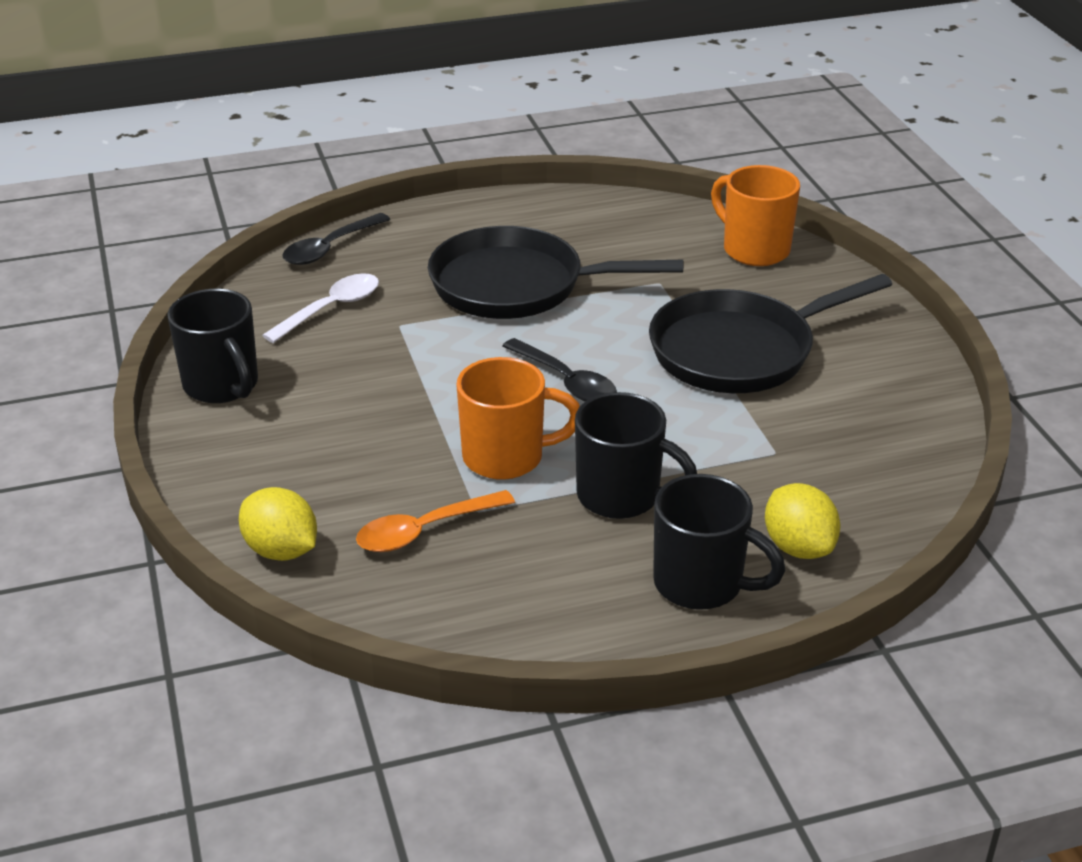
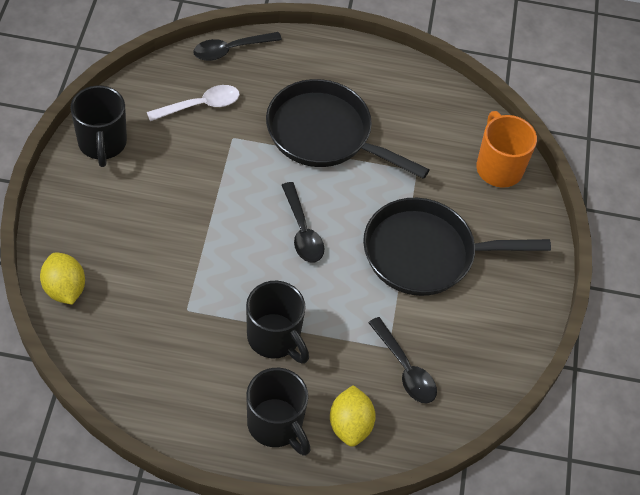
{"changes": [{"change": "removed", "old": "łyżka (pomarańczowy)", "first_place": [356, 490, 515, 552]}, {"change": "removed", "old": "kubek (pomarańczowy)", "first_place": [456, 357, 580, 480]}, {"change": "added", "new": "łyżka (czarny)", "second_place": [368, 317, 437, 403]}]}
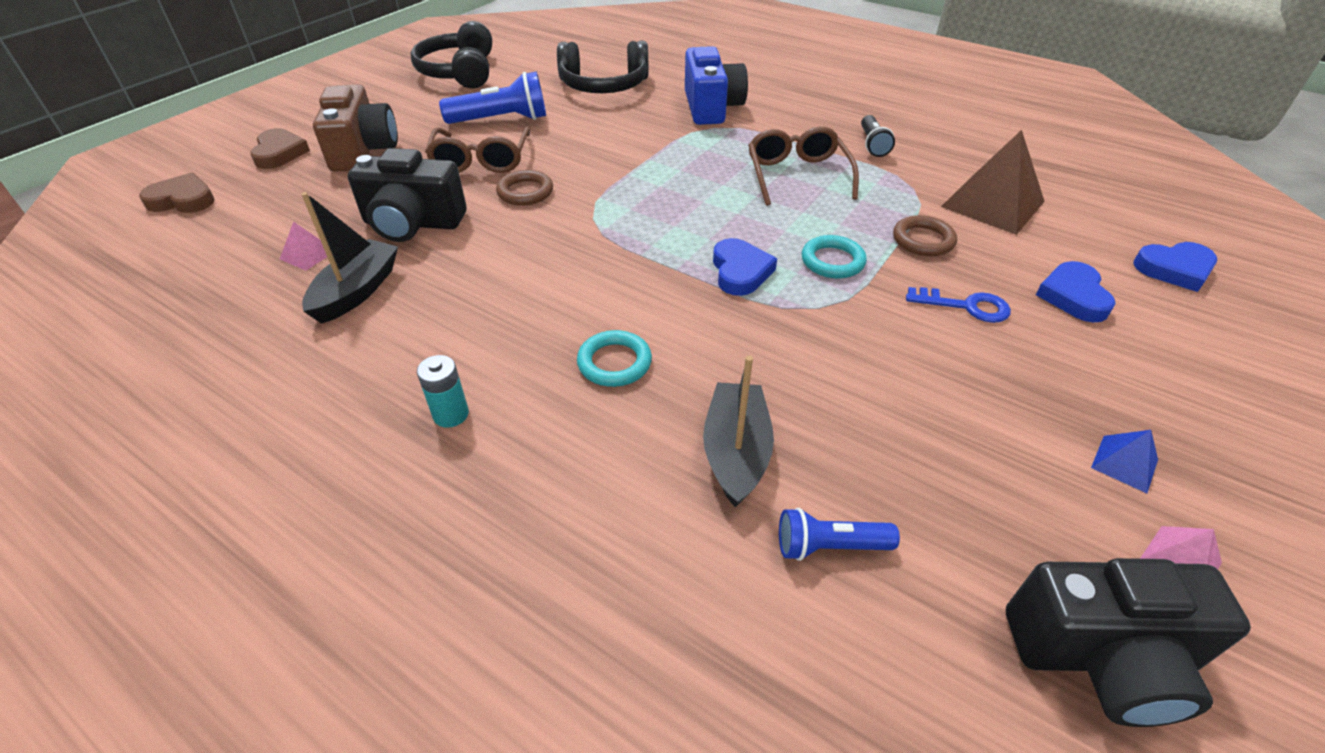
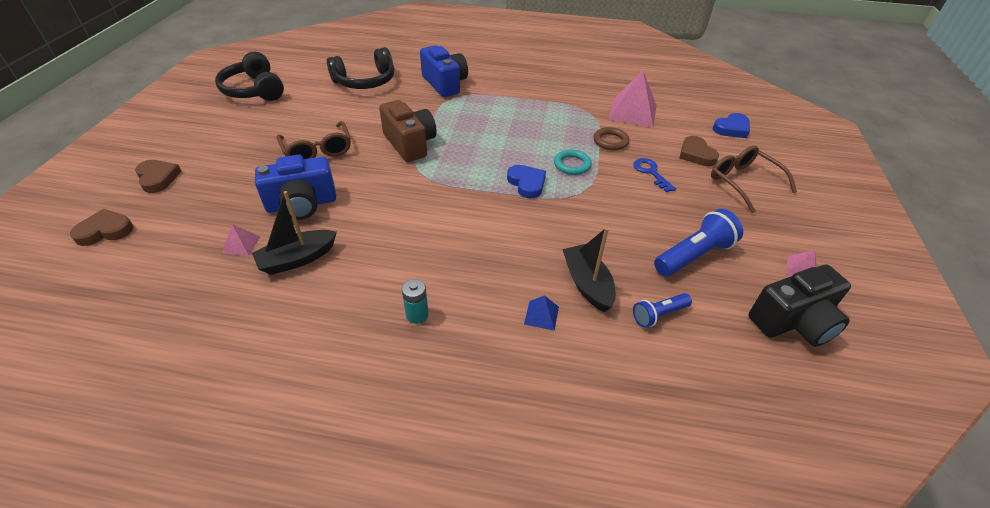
{"changes": [{"change": "turned", "old": "łódka (czarny)", "first_place": [301, 192, 398, 324], "second_place": [252, 191, 337, 275], "degrees": -120}, {"change": "moved", "old": "aparat fotograficzny (brązowy)", "first_place": [313, 84, 398, 172], "second_place": [379, 100, 437, 162]}, {"change": "recoloured", "old": "aparat fotograficzny (czarny)", "new": "aparat fotograficzny (niebieski)", "first_place": [348, 148, 467, 242], "second_place": [255, 155, 336, 220]}, {"change": "moved", "old": "latarka (niebieski)", "first_place": [439, 72, 546, 124], "second_place": [654, 209, 743, 276]}, {"change": "removed", "old": "pierścień (brązowy)", "first_place": [496, 170, 553, 206]}, {"change": "removed", "old": "pierścień (turkusowy)", "first_place": [577, 330, 652, 387]}, {"change": "moved", "old": "okulary (brązowy)", "first_place": [748, 126, 859, 206], "second_place": [711, 146, 797, 213]}, {"change": "removed", "old": "latarka (czarny)", "first_place": [861, 115, 895, 157]}, {"change": "turned", "old": "klucz (niebieski)", "first_place": [906, 287, 1011, 323], "second_place": [633, 158, 676, 192], "degrees": -105}, {"change": "recoloured", "old": "piramida (brązowy)", "new": "piramida (różowy)", "first_place": [941, 130, 1045, 235], "second_place": [608, 70, 656, 127]}, {"change": "recoloured", "old": "serce (niebieski)", "new": "serce (brązowy)", "first_place": [1036, 261, 1116, 322], "second_place": [680, 136, 719, 166]}, {"change": "moved", "old": "piramida (niebieski)", "first_place": [1091, 430, 1158, 493], "second_place": [524, 295, 559, 331]}]}
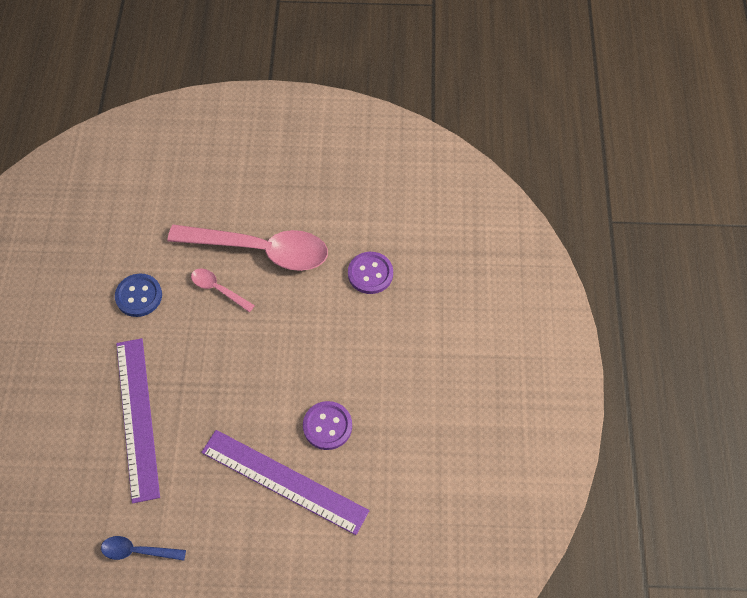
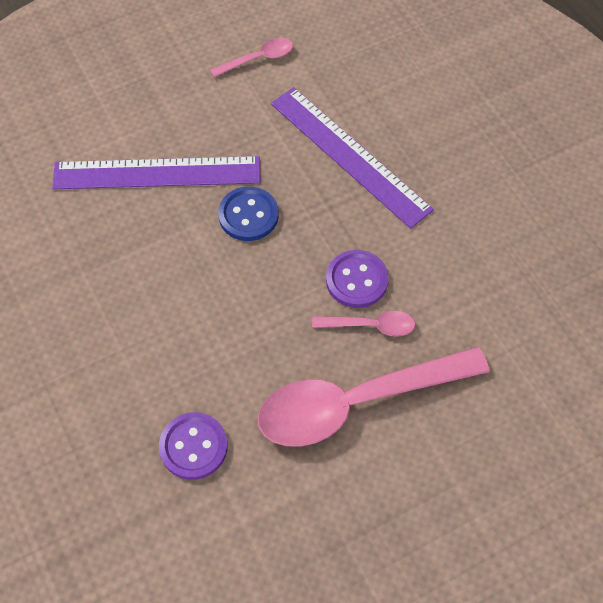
{"changes": [{"change": "recoloured", "old": "łyżka (niebieski)", "new": "łyżka (różowy)", "first_place": [101, 536, 186, 561], "second_place": [210, 38, 293, 77]}, {"change": "moved", "old": "guzik (niebieski)", "first_place": [115, 274, 162, 317], "second_place": [218, 187, 279, 241]}, {"change": "moved", "old": "guzik (fioletowy)", "first_place": [303, 401, 352, 450], "second_place": [326, 250, 389, 308]}]}
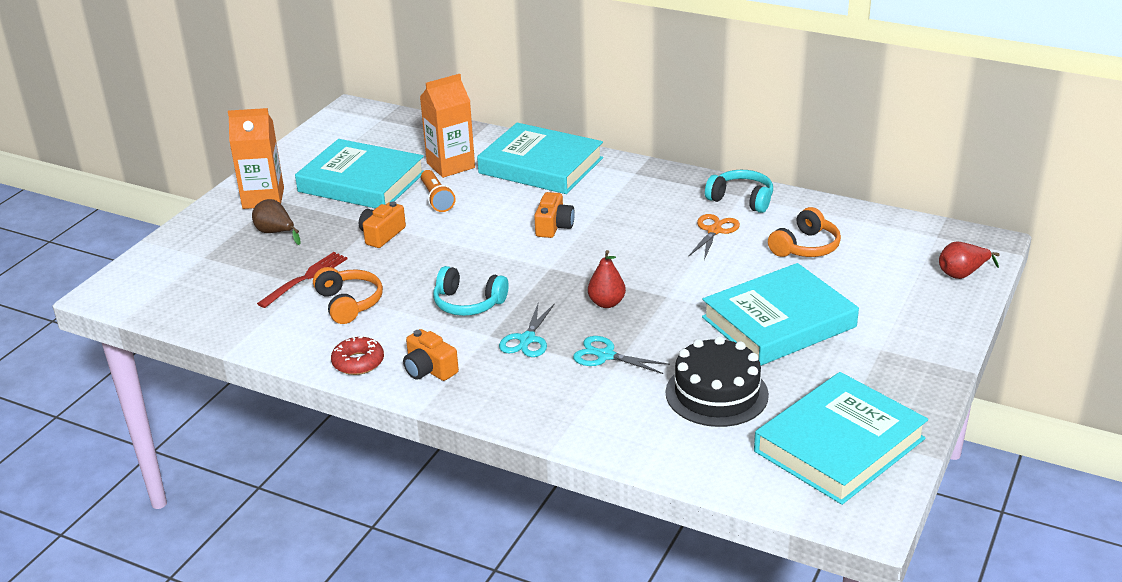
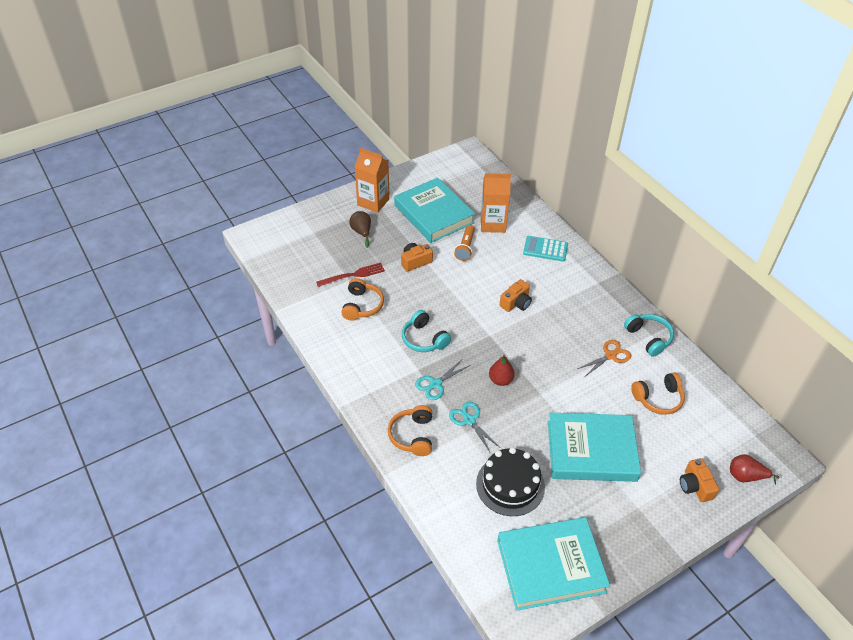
{"changes": [{"change": "removed", "old": "donut (czerwony)", "first_place": [331, 335, 384, 375]}, {"change": "moved", "old": "aparat fotograficzny (pomarańczowy)", "first_place": [403, 329, 459, 381], "second_place": [680, 458, 719, 502]}, {"change": "replaced", "old": "książka (turkusowy)", "new": "kalkulator (turkusowy)", "first_place": [477, 123, 603, 194], "second_place": [523, 236, 568, 262]}, {"change": "added", "new": "słuchawki (pomarańczowy)", "second_place": [388, 405, 432, 456]}]}
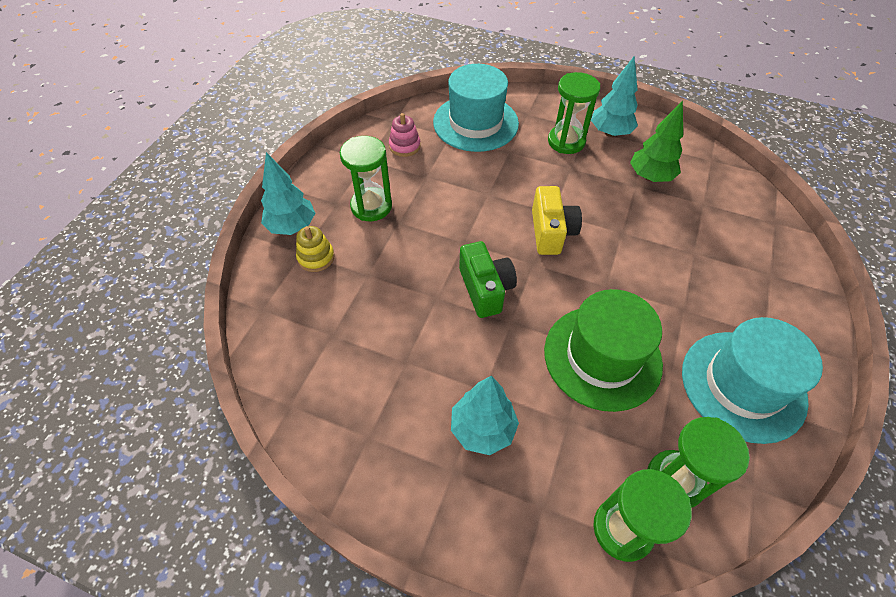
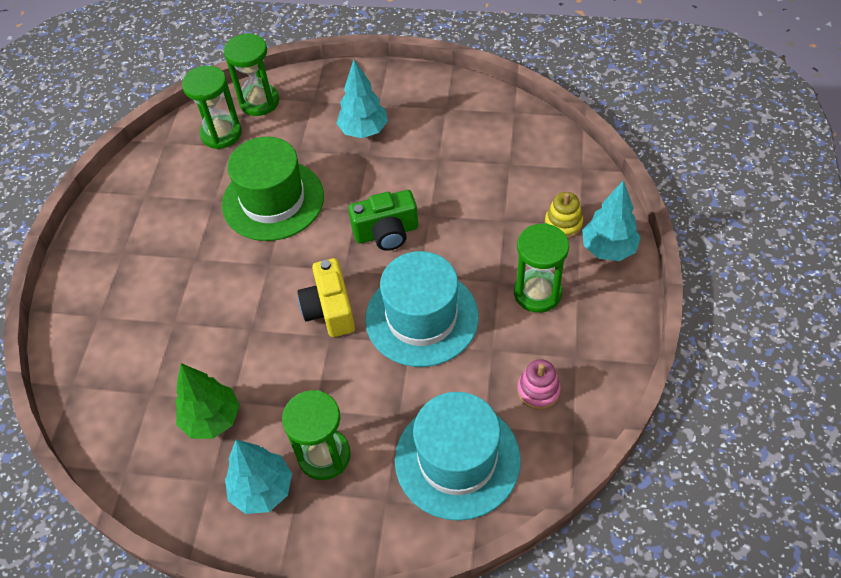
{"changes": [{"change": "turned", "old": "aparat fotograficzny (zielony)", "first_place": [459, 241, 517, 318], "second_place": [348, 190, 418, 251], "degrees": -75}, {"change": "moved", "old": "kapelusz (turkusowy)", "first_place": [682, 317, 823, 444], "second_place": [365, 251, 479, 367]}]}
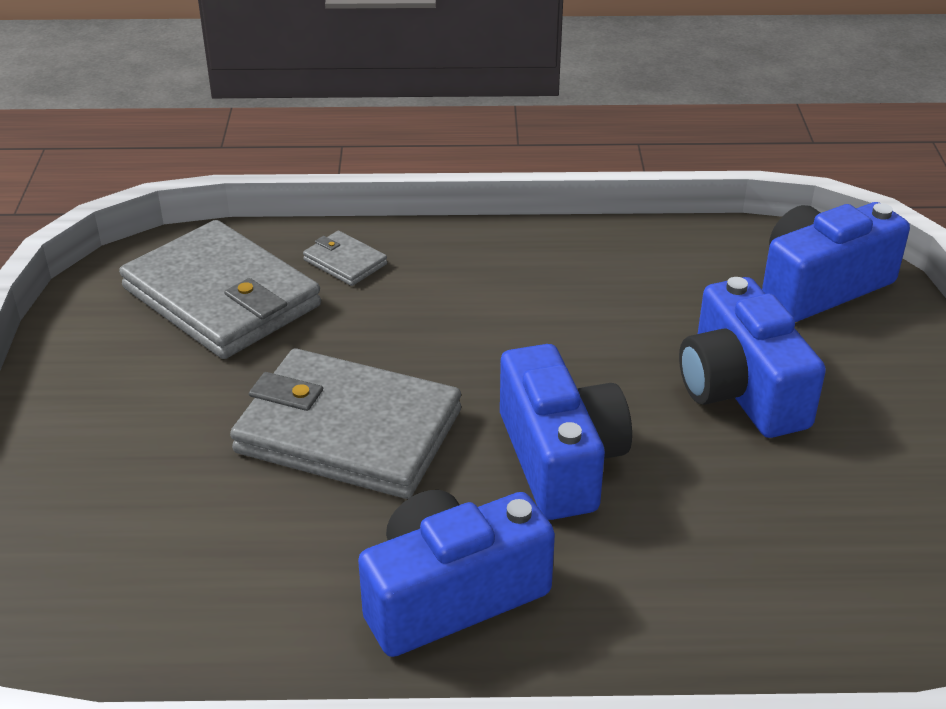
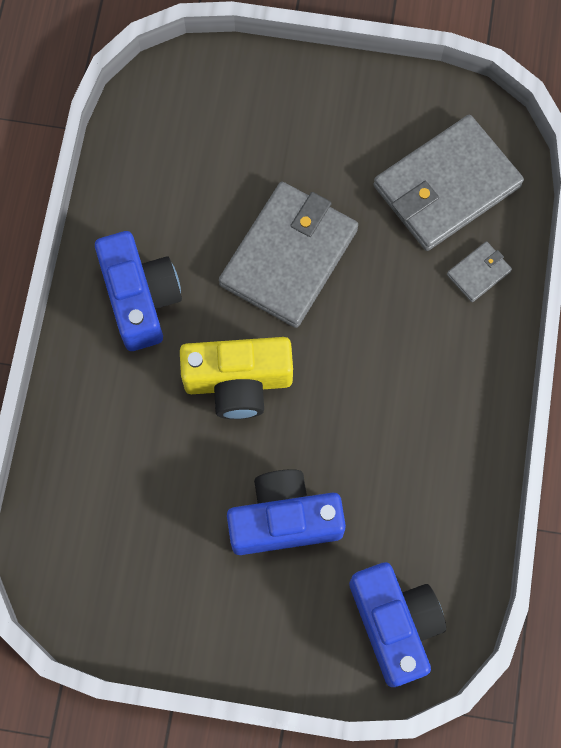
{"changes": [{"change": "recoloured", "old": "aparat fotograficzny (niebieski)", "new": "aparat fotograficzny (żółty)", "first_place": [500, 344, 632, 520], "second_place": [180, 337, 293, 419]}]}
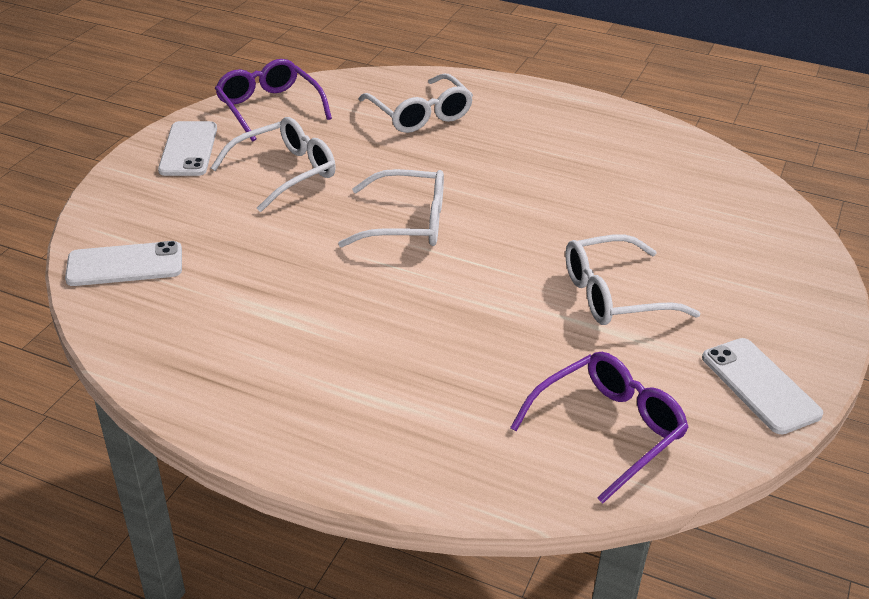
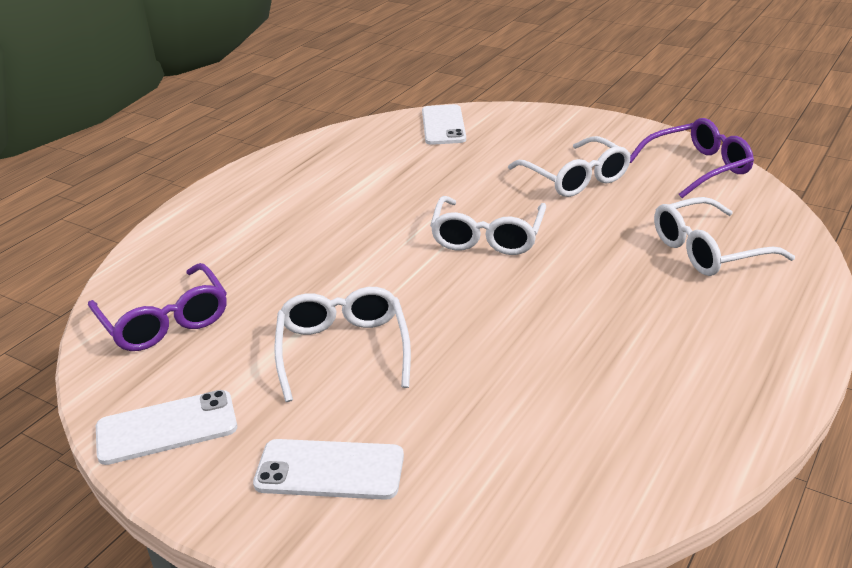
{"changes": [{"change": "moved", "old": "telefon (biały)", "first_place": [158, 121, 217, 176], "second_place": [253, 439, 404, 500]}]}
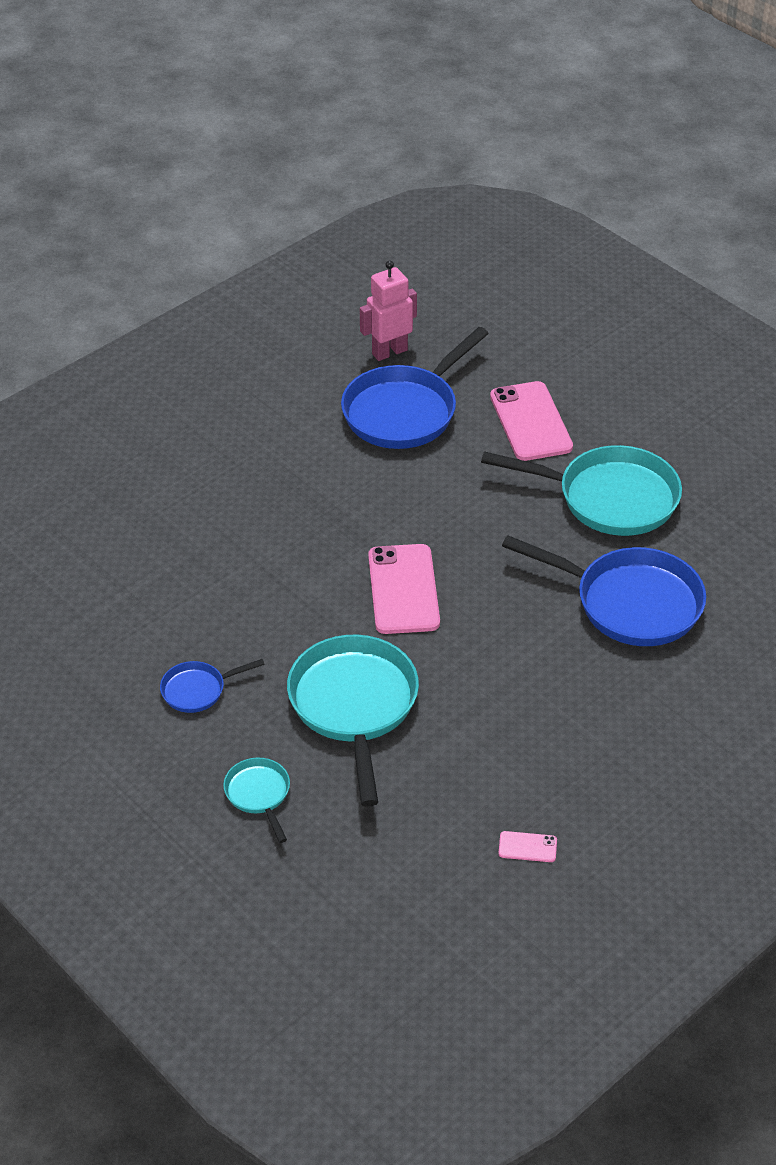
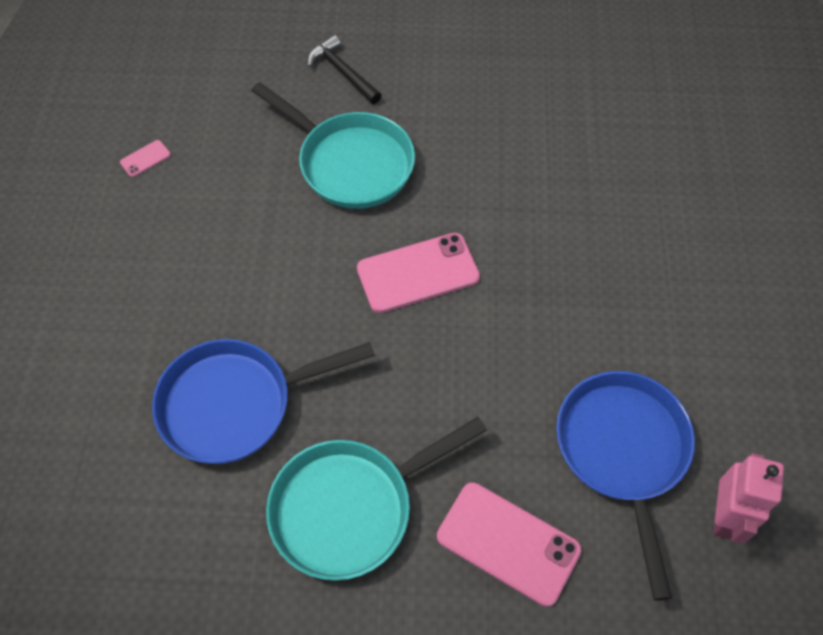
{"changes": [{"change": "removed", "old": "patelnia (niebieski)", "first_place": [160, 659, 265, 713]}, {"change": "replaced", "old": "patelnia (turkusowy)", "new": "młotek (czarny)", "first_place": [223, 758, 290, 843], "second_place": [308, 35, 381, 104]}, {"change": "turned", "old": "telefon (różowy)", "first_place": [368, 544, 440, 634], "second_place": [357, 233, 480, 313], "degrees": -60}]}
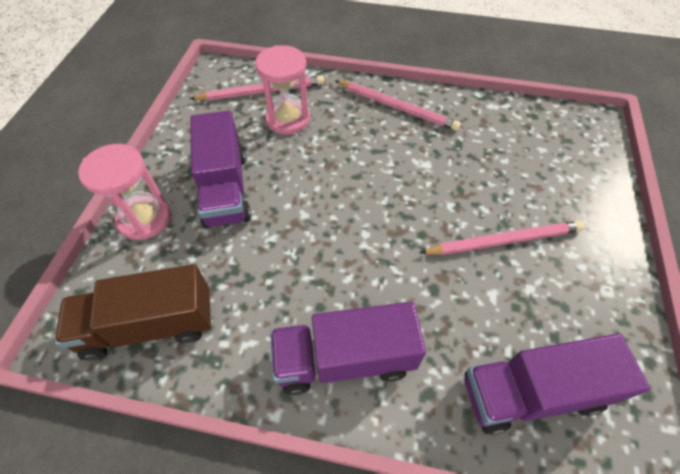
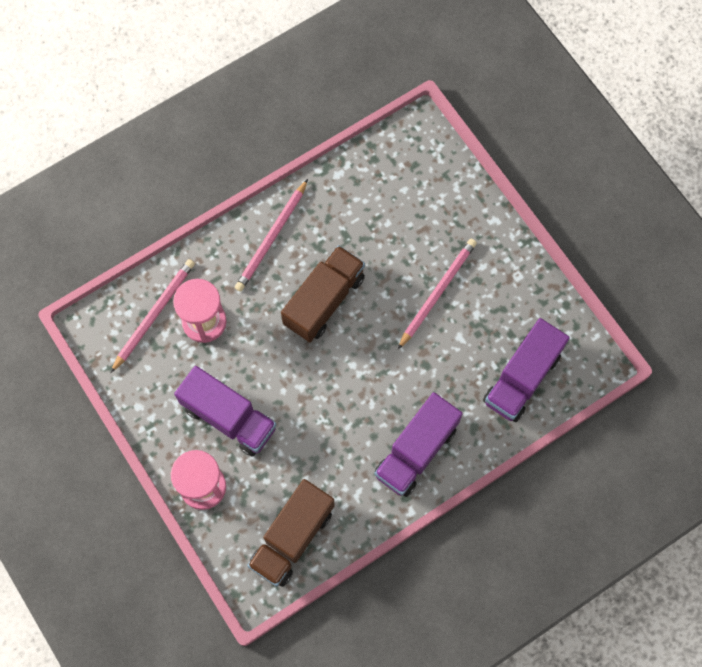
{"changes": [{"change": "turned", "old": "ołówek (różowy)", "first_place": [335, 80, 461, 131], "second_place": [235, 179, 308, 291], "degrees": 135}, {"change": "added", "new": "ciężarówka (brązowy)", "second_place": [281, 245, 365, 342]}]}
